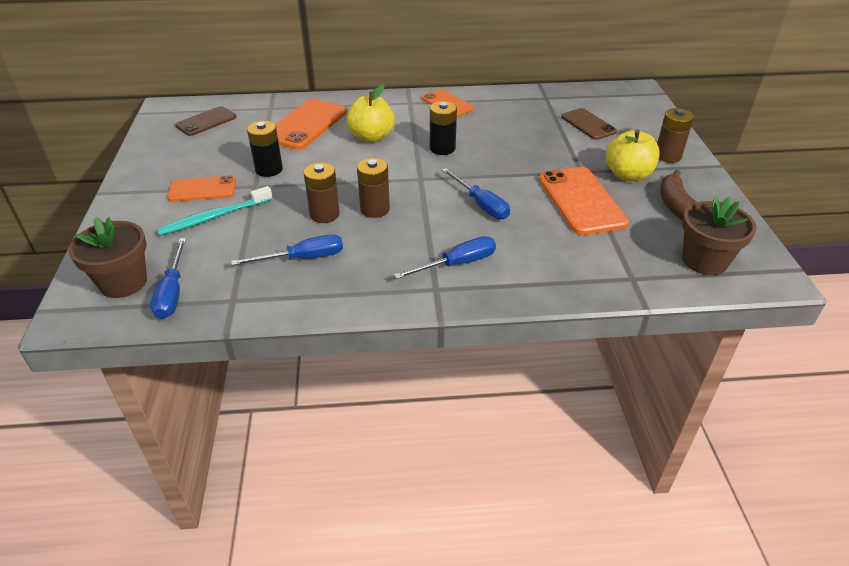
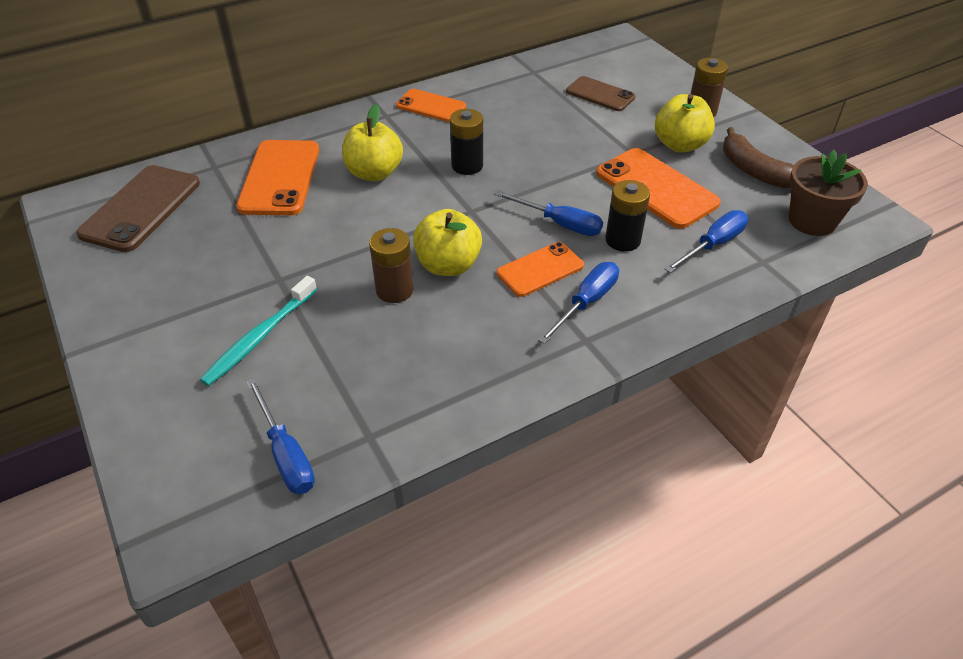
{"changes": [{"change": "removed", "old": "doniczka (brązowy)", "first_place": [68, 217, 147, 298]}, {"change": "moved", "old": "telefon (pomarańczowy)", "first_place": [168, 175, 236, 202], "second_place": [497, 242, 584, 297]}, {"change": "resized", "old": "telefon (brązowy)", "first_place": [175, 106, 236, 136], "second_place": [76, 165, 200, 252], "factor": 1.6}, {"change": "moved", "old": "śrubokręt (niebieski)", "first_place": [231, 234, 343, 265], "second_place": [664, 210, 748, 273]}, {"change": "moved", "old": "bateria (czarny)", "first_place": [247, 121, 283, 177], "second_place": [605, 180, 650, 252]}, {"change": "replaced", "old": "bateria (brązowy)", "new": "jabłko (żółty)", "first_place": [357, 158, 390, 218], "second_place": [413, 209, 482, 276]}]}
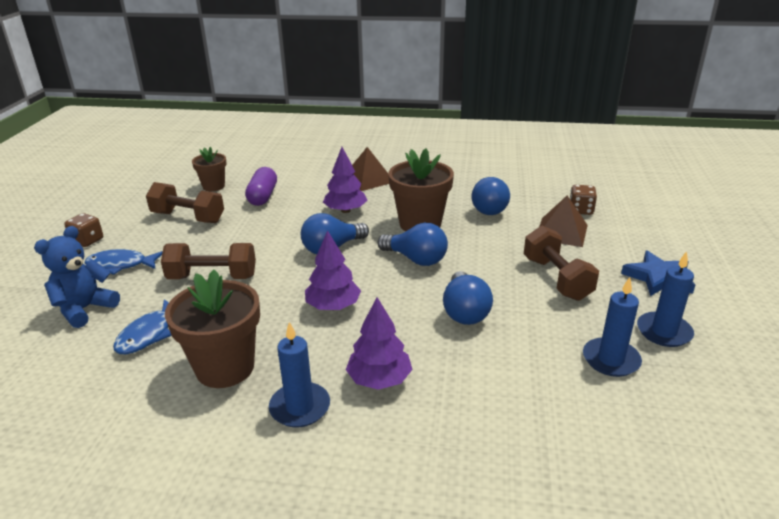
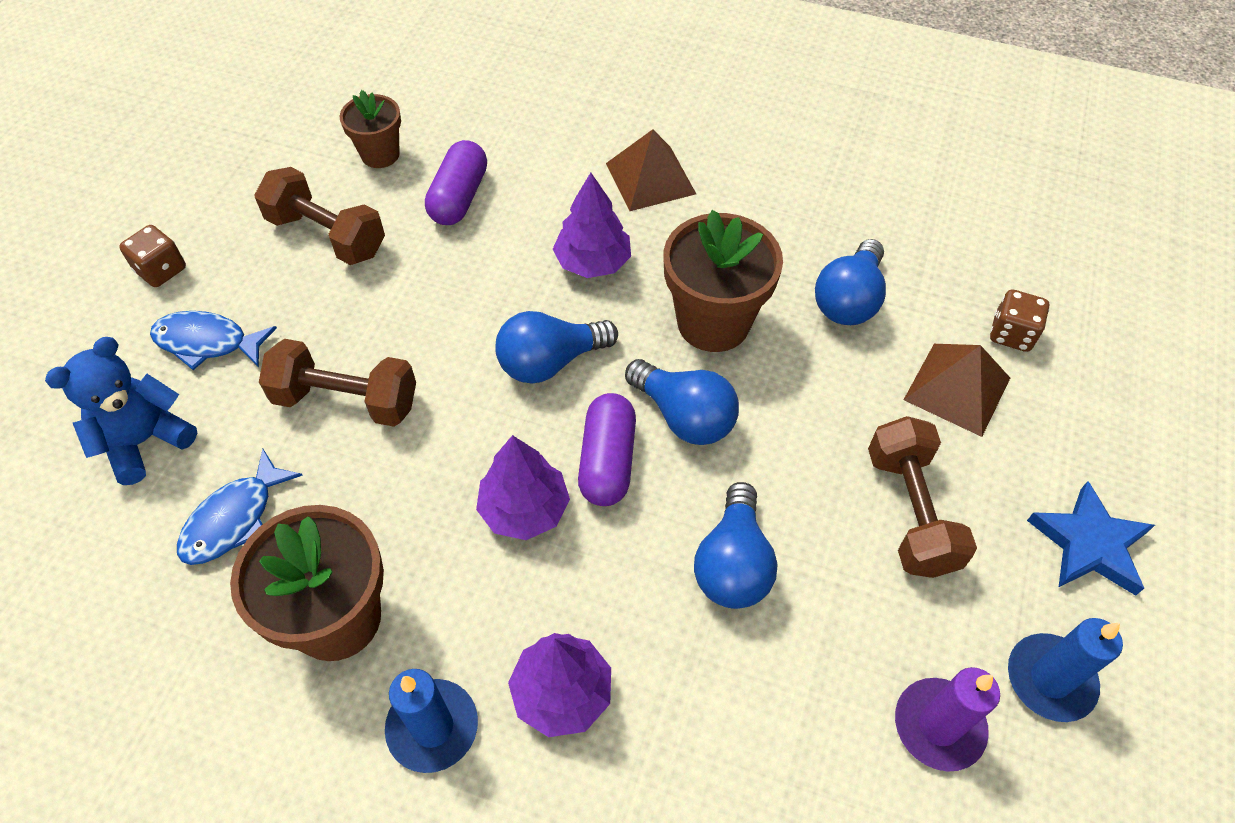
{"changes": [{"change": "recoloured", "old": "świeca (niebieski)", "new": "świeca (fioletowy)", "first_place": [583, 277, 642, 377], "second_place": [895, 667, 1000, 771]}, {"change": "added", "new": "kapsułka (fioletowy)", "second_place": [578, 393, 636, 506]}]}
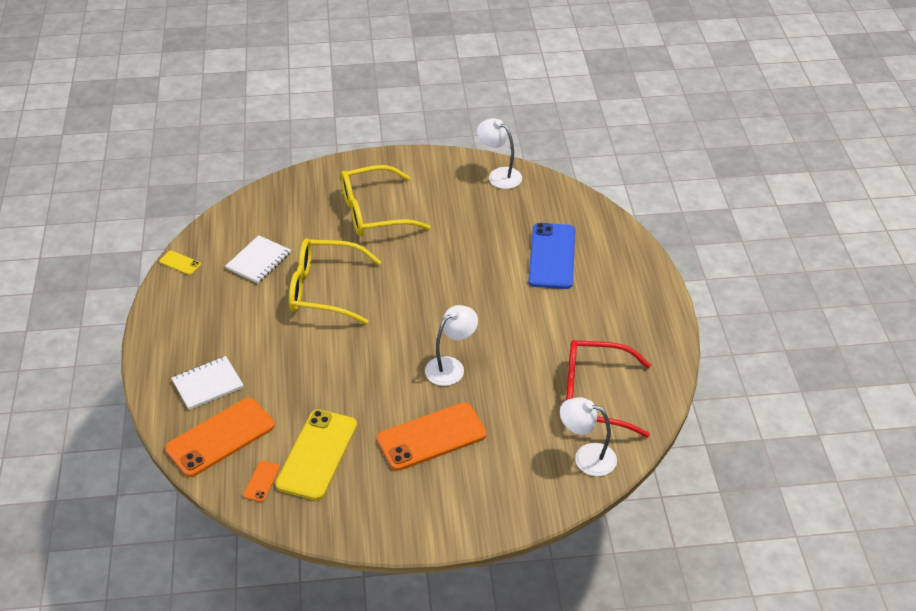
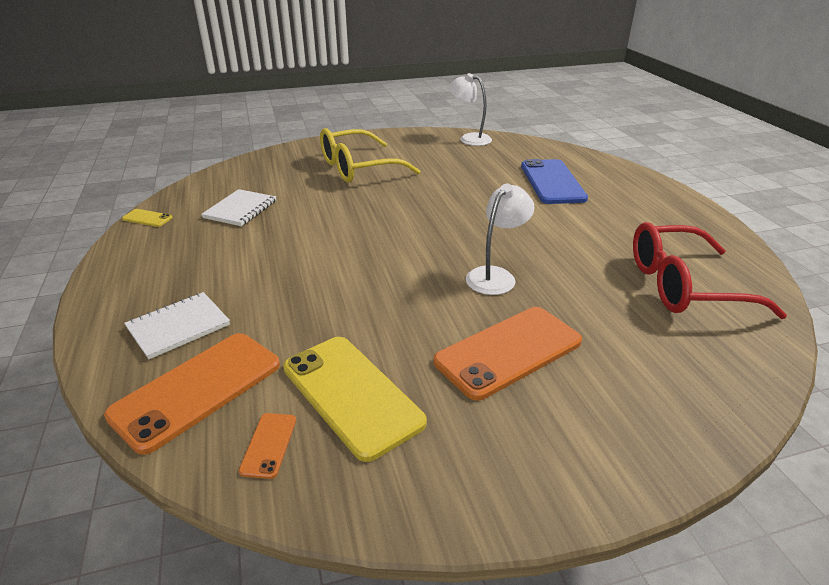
{"changes": [{"change": "turned", "old": "telefon (żółty)", "first_place": [276, 409, 357, 500], "second_place": [283, 337, 427, 462], "degrees": -45}, {"change": "removed", "old": "okulary (żółty)", "first_place": [289, 238, 381, 324]}, {"change": "removed", "old": "lampka (biały)", "first_place": [560, 397, 617, 476]}]}
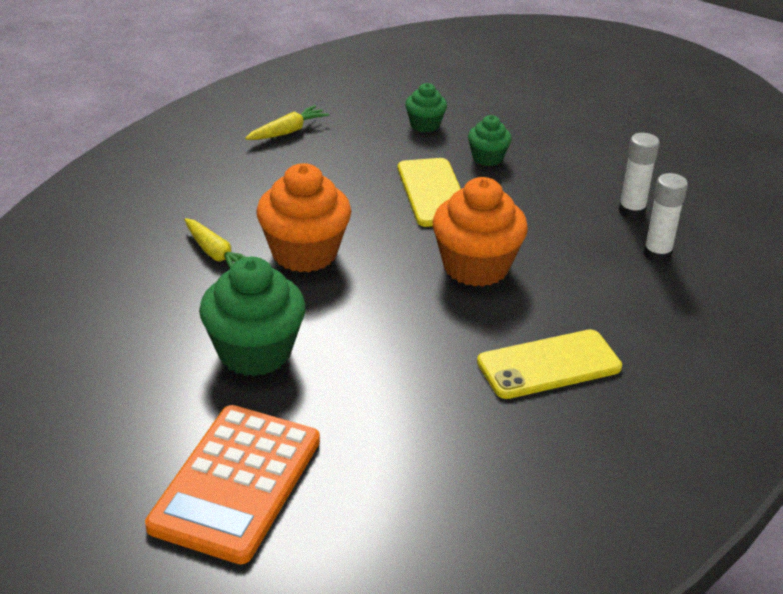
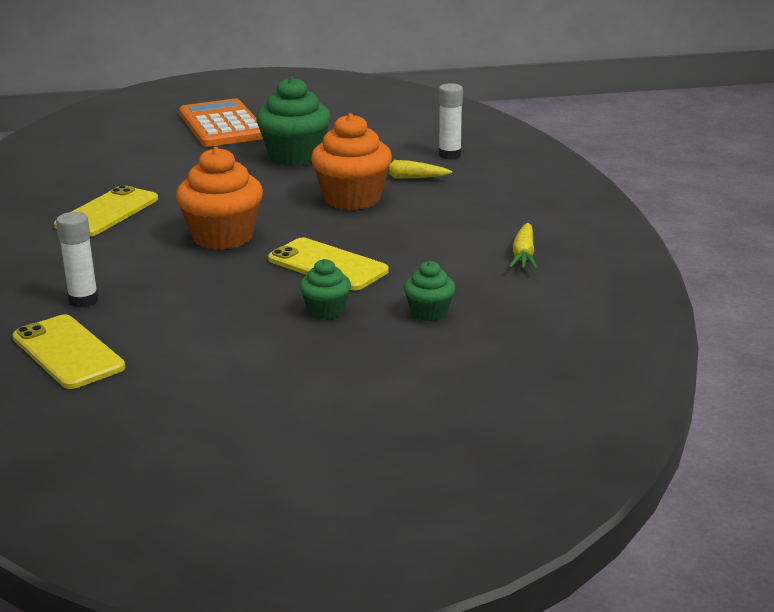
{"changes": [{"change": "moved", "old": "klej w sztyfcie (biały)", "first_place": [618, 133, 660, 219], "second_place": [439, 83, 463, 159]}, {"change": "added", "new": "telefon (żółty)", "second_place": [12, 314, 125, 389]}]}
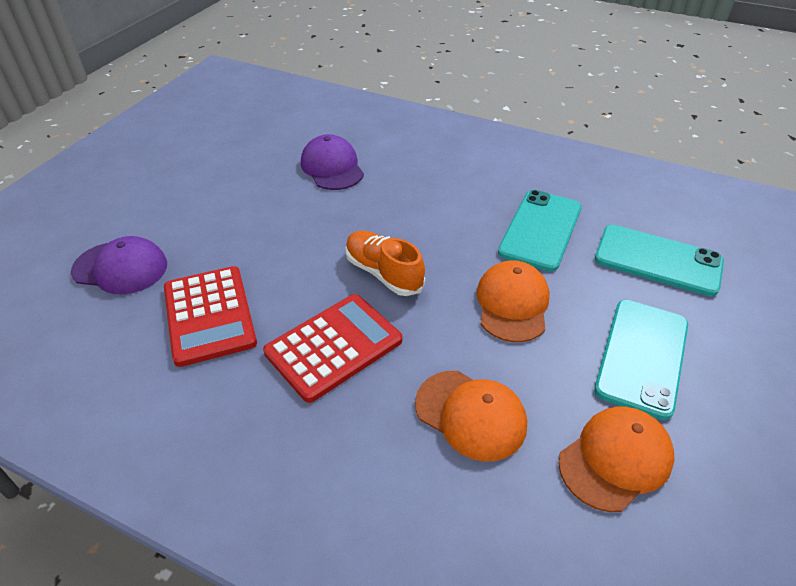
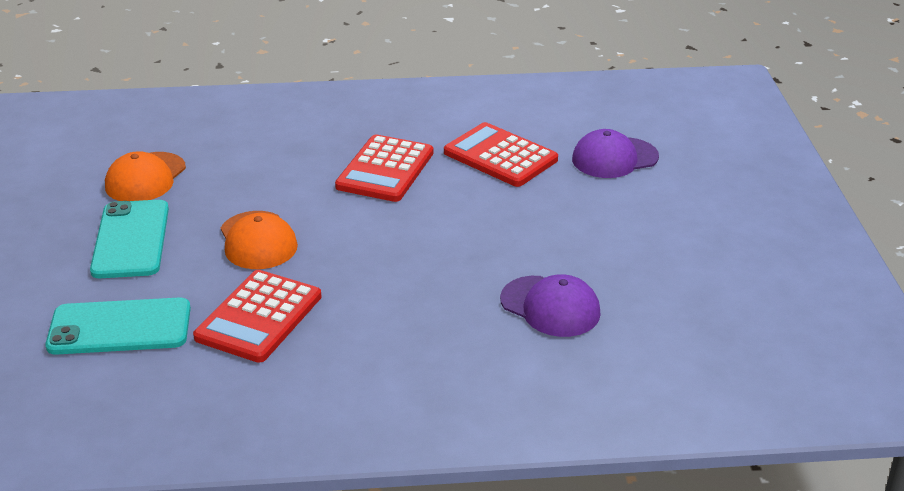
{"changes": [{"change": "removed", "old": "but (pomarańczowy)", "first_place": [345, 231, 425, 296]}, {"change": "removed", "old": "czapka (pomarańczowy)", "first_place": [415, 371, 527, 461]}, {"change": "replaced", "old": "telefon (turkusowy)", "new": "kalkulator (czerwony)", "first_place": [498, 190, 582, 272], "second_place": [193, 270, 322, 363]}]}
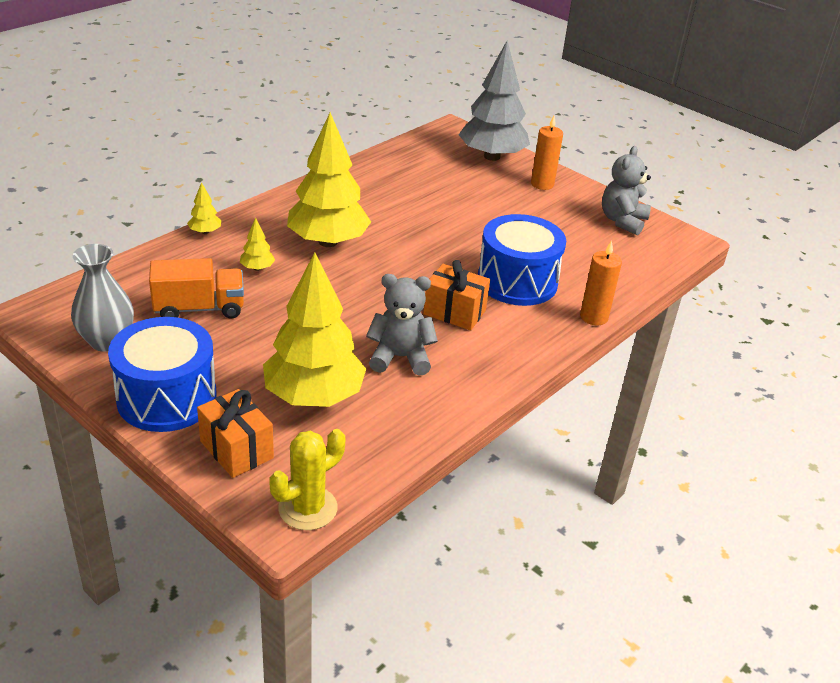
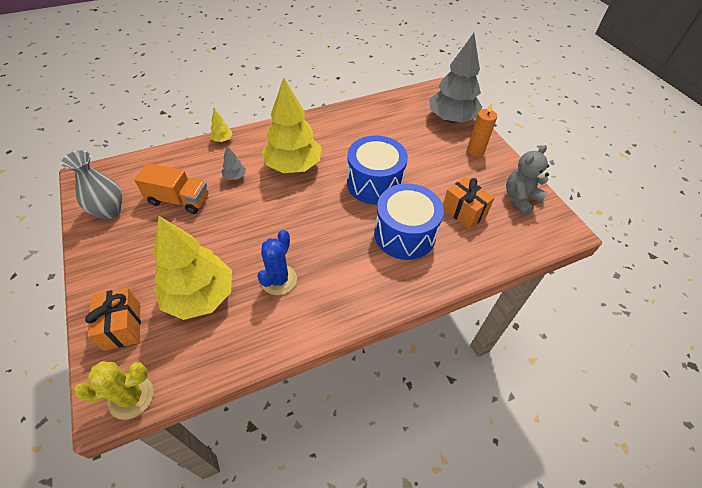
{"changes": [{"change": "moved", "old": "bęben (niebieski)", "first_place": [108, 317, 217, 432], "second_place": [347, 136, 408, 205]}, {"change": "recoloured", "old": "drzewko (żółty)", "new": "drzewko (szary)", "first_place": [240, 218, 275, 271], "second_place": [221, 146, 246, 180]}, {"change": "replaced", "old": "miś (szary)", "new": "kaktus (niebieski)", "first_place": [366, 274, 438, 376], "second_place": [257, 230, 297, 295]}, {"change": "moved", "old": "prezent (pomarańczowy)", "first_place": [423, 260, 490, 330], "second_place": [443, 177, 494, 229]}, {"change": "removed", "old": "świeca (pomarańczowy)", "first_place": [580, 240, 622, 325]}]}
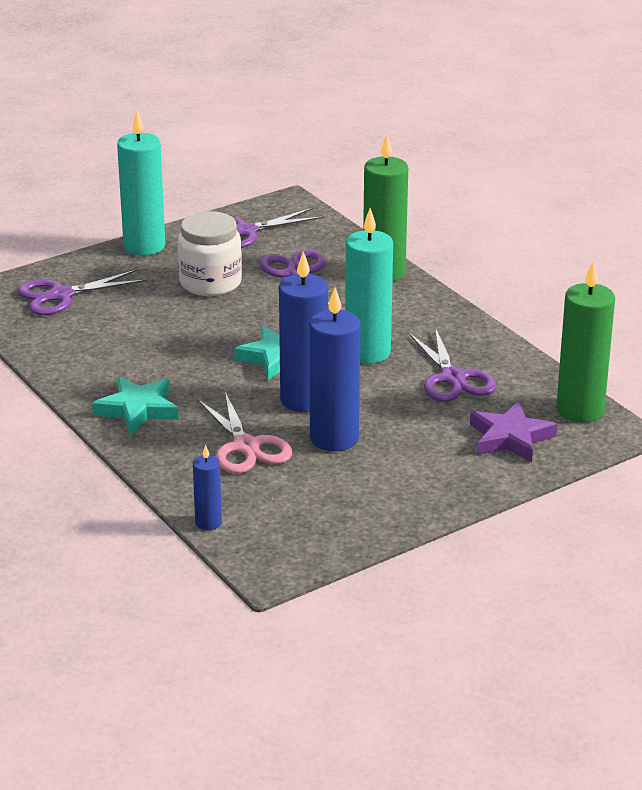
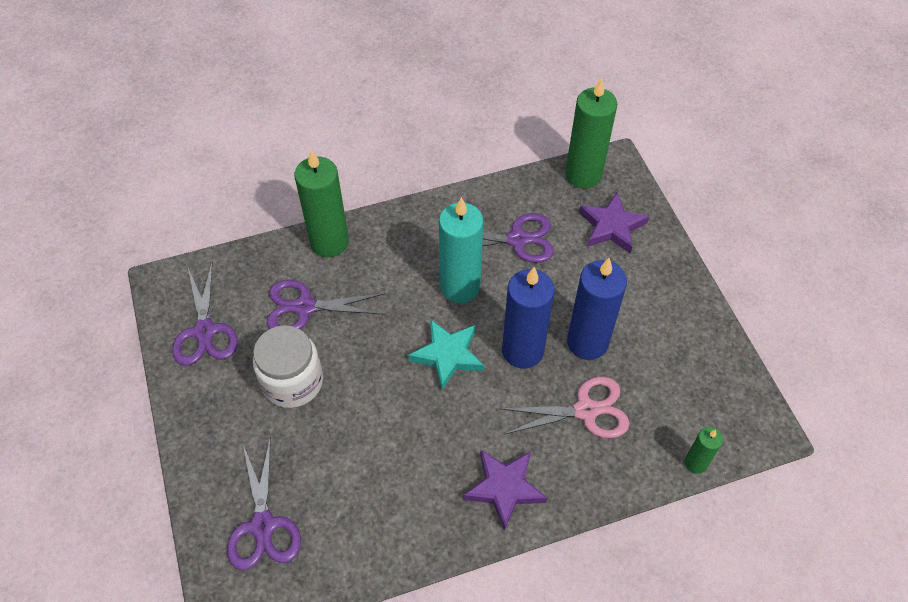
{"changes": [{"change": "recoloured", "old": "gwiazda (turkusowy)", "new": "gwiazda (fioletowy)", "first_place": [92, 376, 179, 435], "second_place": [463, 450, 547, 531]}, {"change": "removed", "old": "świeca (turkusowy)", "first_place": [117, 111, 165, 255]}, {"change": "recoloured", "old": "świeca (niebieski)", "new": "świeca (zielony)", "first_place": [193, 445, 222, 530], "second_place": [685, 427, 723, 474]}]}
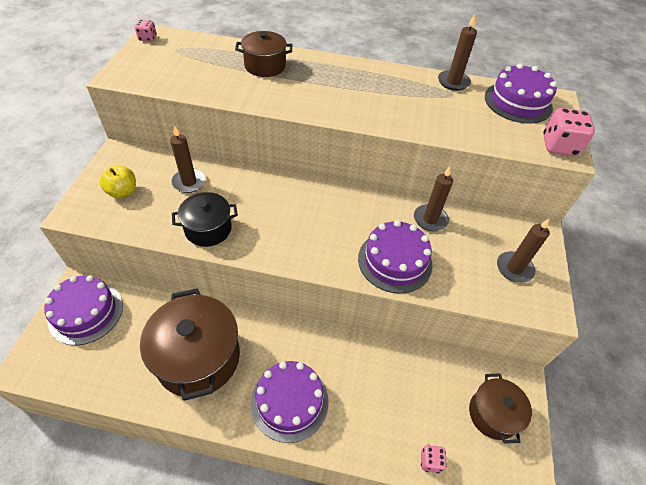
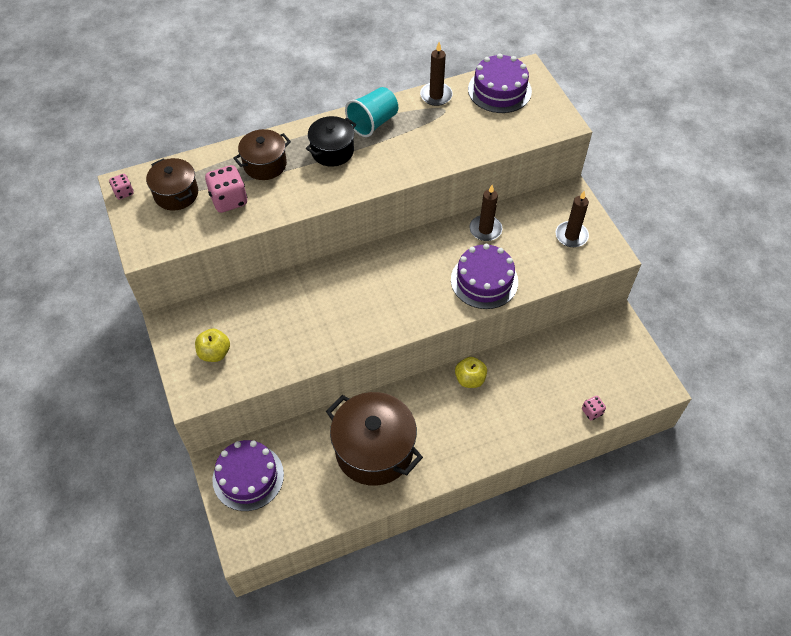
{"changes": [{"change": "removed", "old": "świeca (brązowy)", "first_place": [170, 125, 206, 193]}, {"change": "moved", "old": "garnek (czarny)", "first_place": [172, 192, 238, 247], "second_place": [306, 116, 356, 167]}, {"change": "removed", "old": "tort (fioletowy)", "first_place": [251, 361, 329, 443]}, {"change": "moved", "old": "garnek (brązowy)", "first_place": [469, 373, 532, 444], "second_place": [146, 158, 198, 211]}, {"change": "moved", "old": "kostka do gry (różowy)", "first_place": [543, 108, 595, 156], "second_place": [205, 165, 247, 213]}, {"change": "added", "new": "szklanka (turkusowy)", "second_place": [345, 87, 398, 137]}, {"change": "added", "new": "jabłko (żółty)", "second_place": [455, 357, 487, 388]}]}
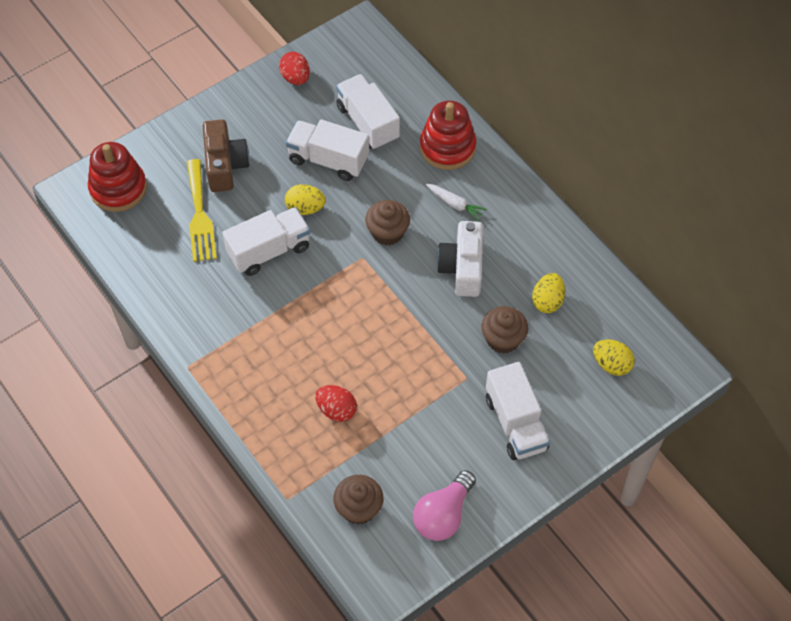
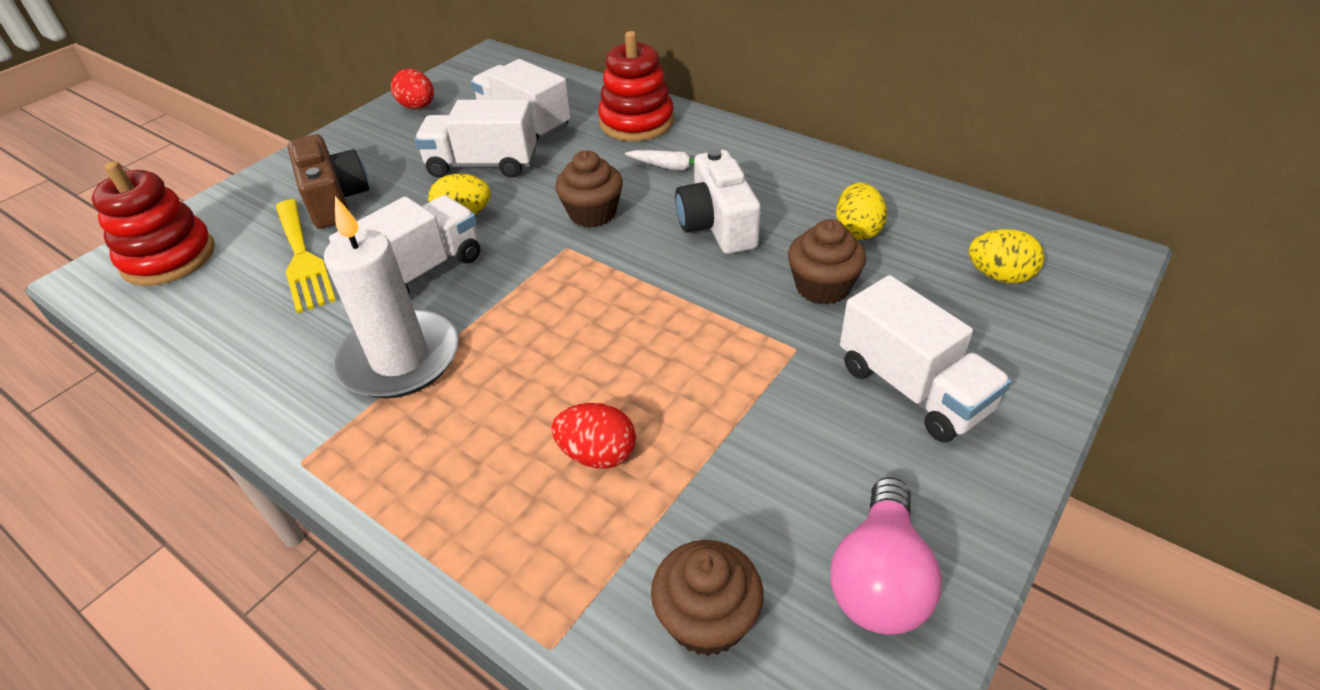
{"changes": [{"change": "added", "new": "świeca (biały)", "second_place": [324, 196, 459, 399]}]}
